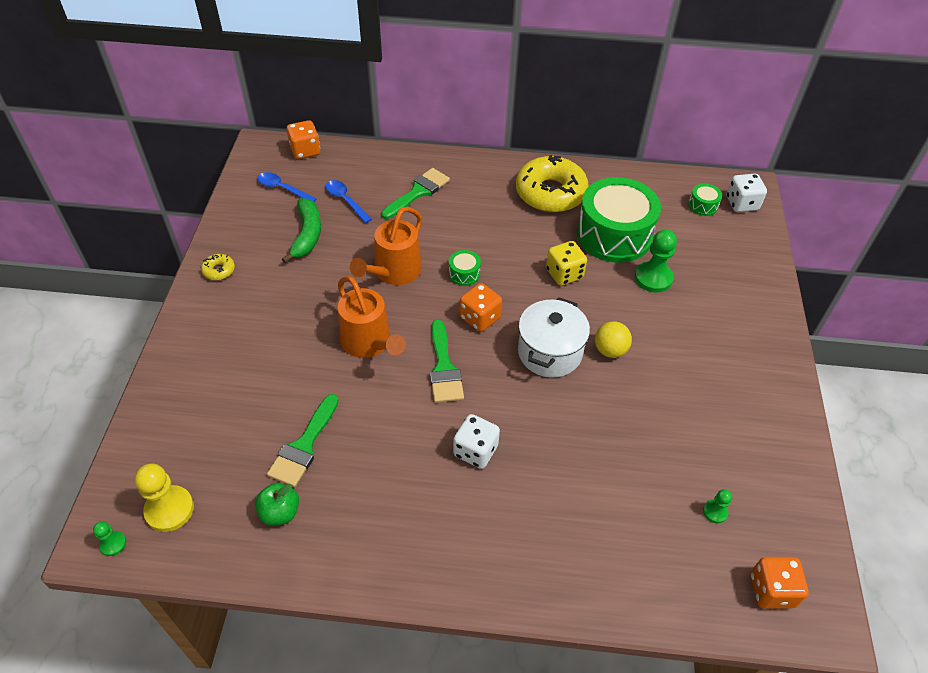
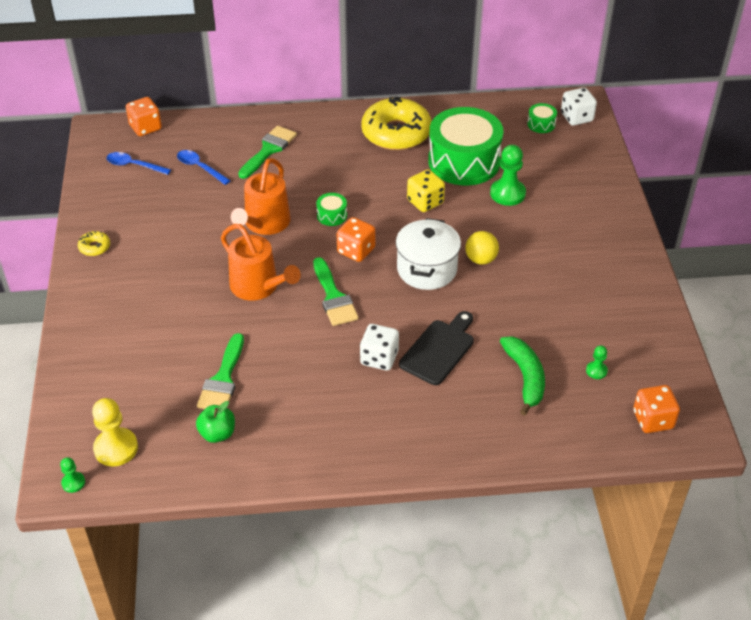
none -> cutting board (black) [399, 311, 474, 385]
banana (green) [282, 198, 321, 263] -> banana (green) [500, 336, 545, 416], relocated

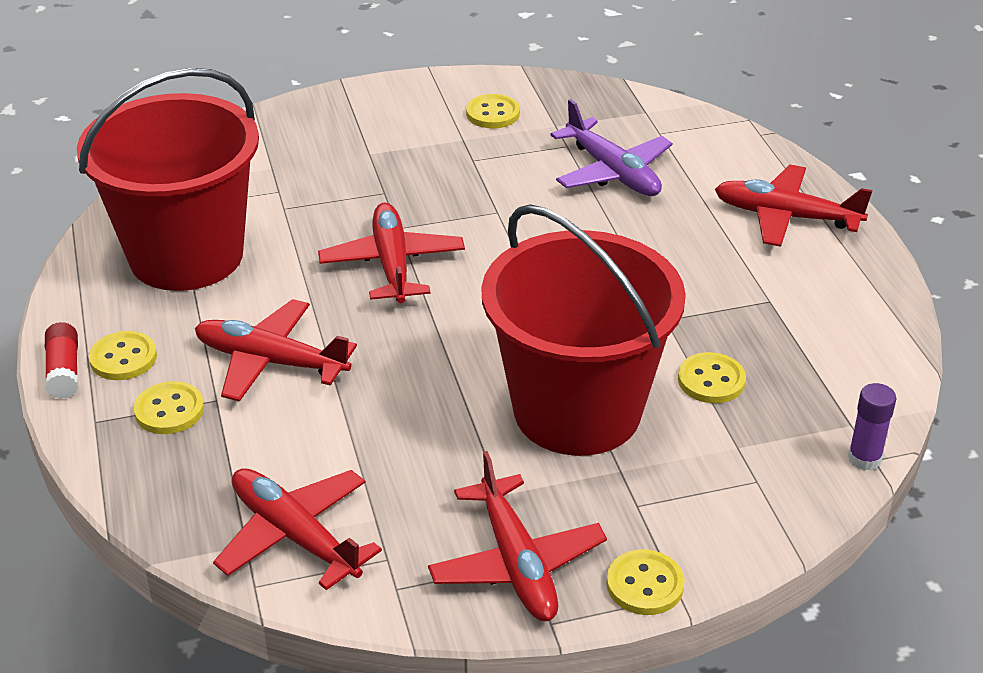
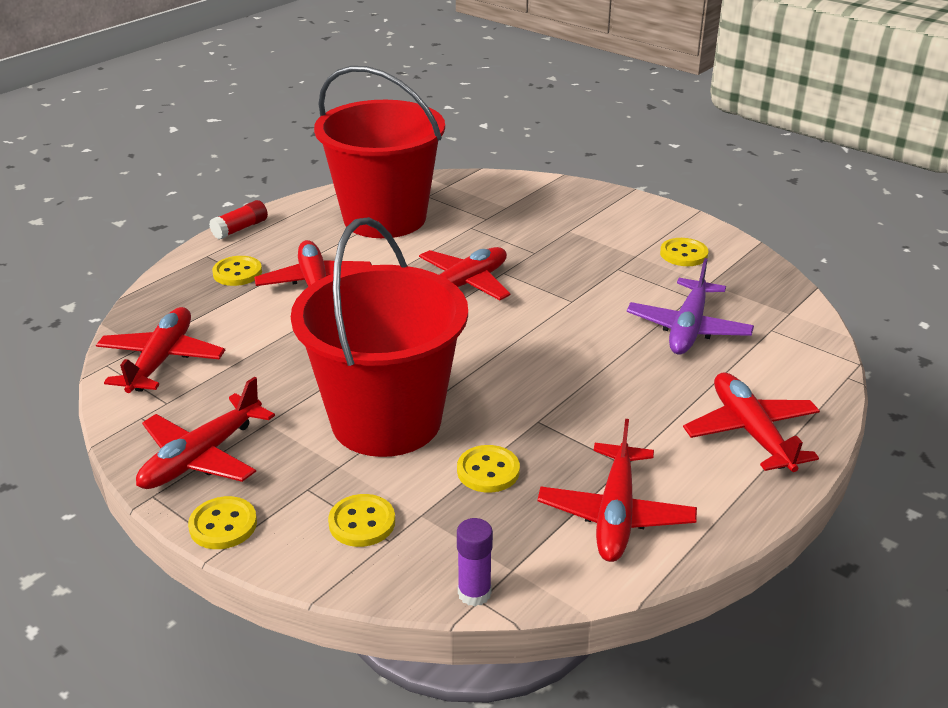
button (yellow) [89, 331, 157, 380] -> button (yellow) [328, 494, 395, 547], relocated
none -> plane (red) [537, 419, 697, 562]

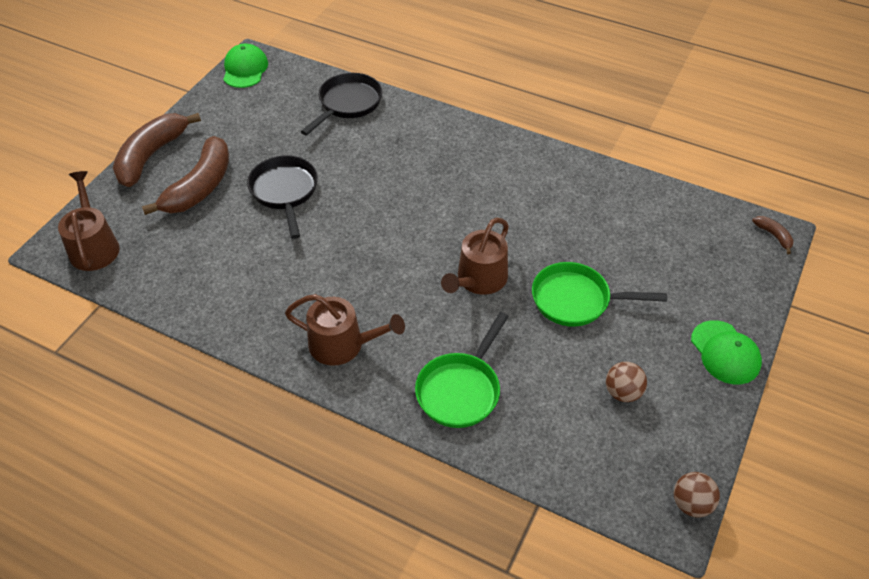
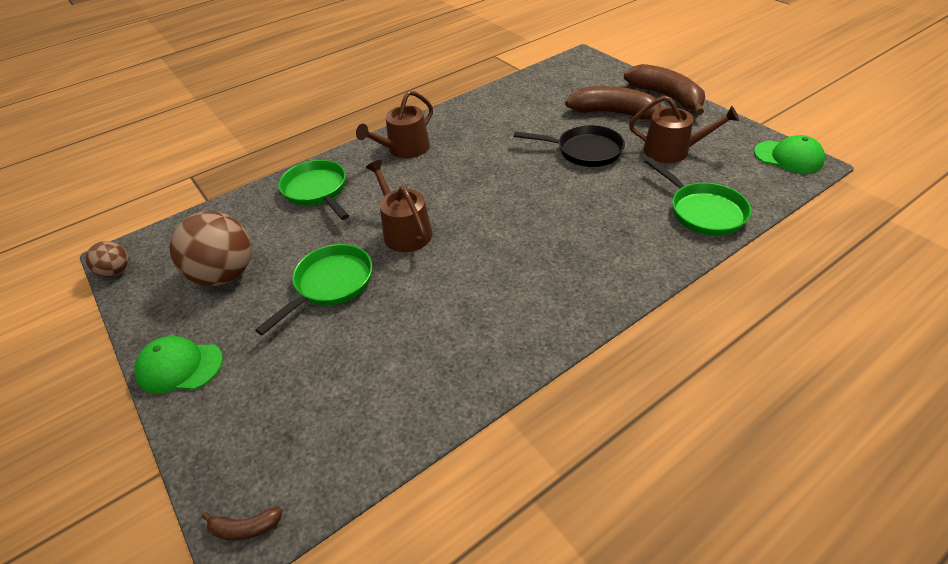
ball (brown) [606, 362, 647, 402] -> ball (brown) [170, 211, 251, 286], x1.96
banana (brown) [142, 136, 229, 215] -> banana (brown) [565, 86, 662, 120], 150 degrees clockwise
watering can (brown) [58, 171, 120, 271] -> watering can (brown) [629, 95, 739, 163], relocated
pan (black) [301, 73, 382, 135] -> pan (green) [645, 158, 752, 236]

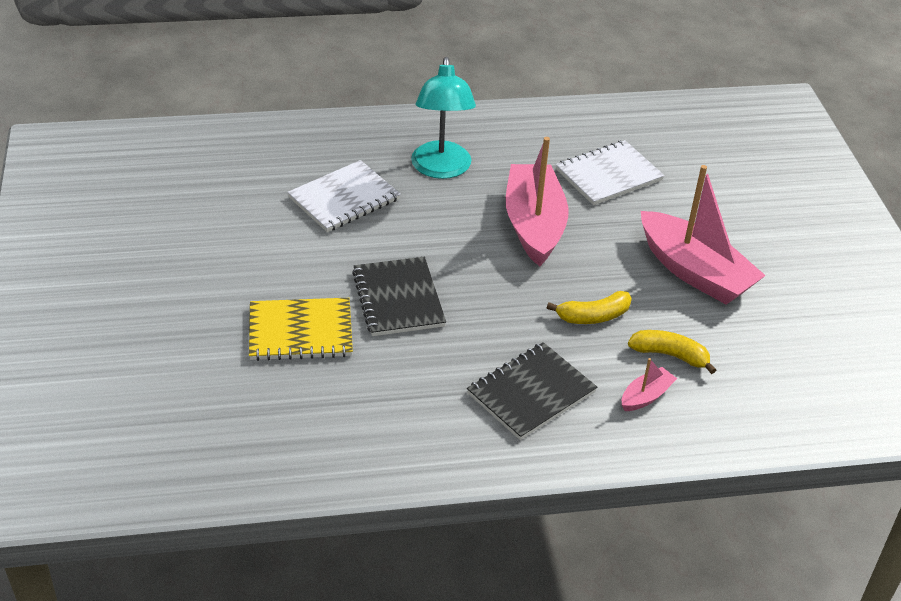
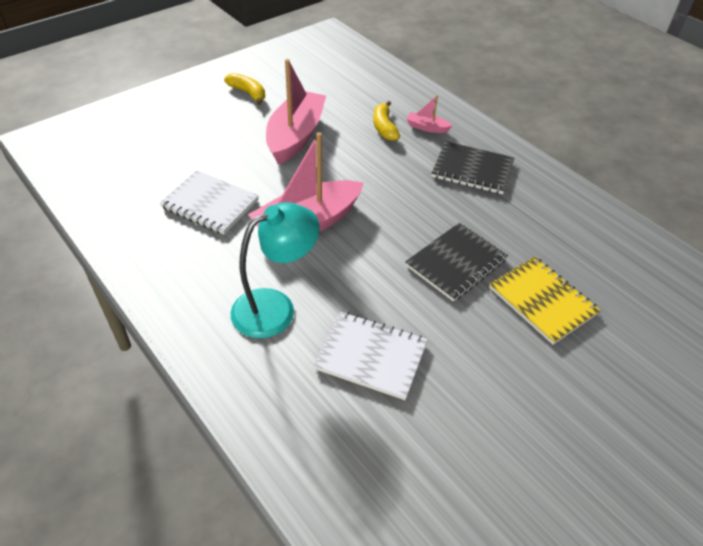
banana (yellow) [547, 291, 632, 324] -> banana (yellow) [224, 73, 265, 105], relocated

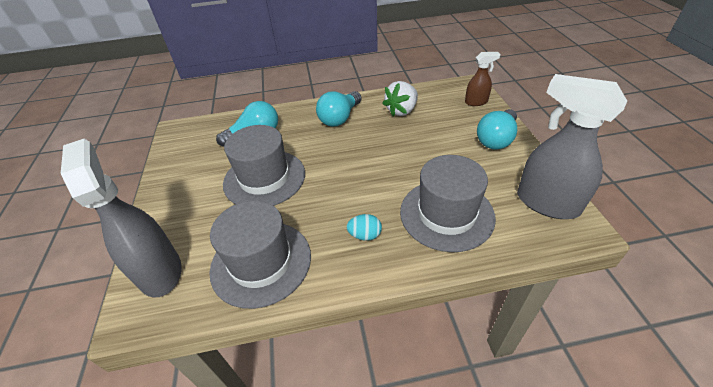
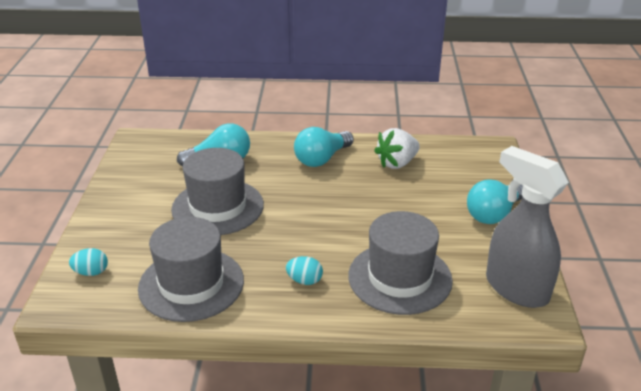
spray bottle (grey) [61, 139, 181, 297] -> egg (turquoise) [69, 248, 108, 276]
spray bottle (brown) [465, 52, 501, 106] -> none

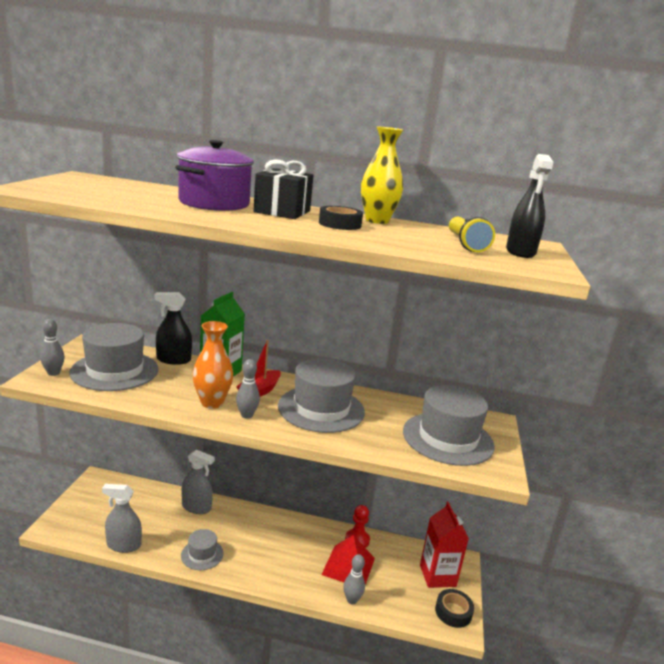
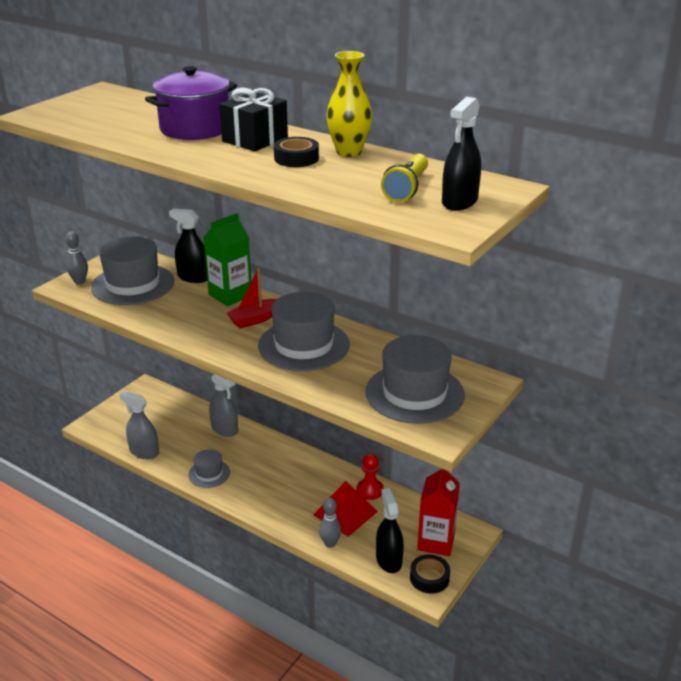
none -> spray bottle (black) [376, 488, 404, 573]
vase (orange) [193, 321, 233, 409] -> none
bowling pin (grey) [236, 359, 260, 419] -> none

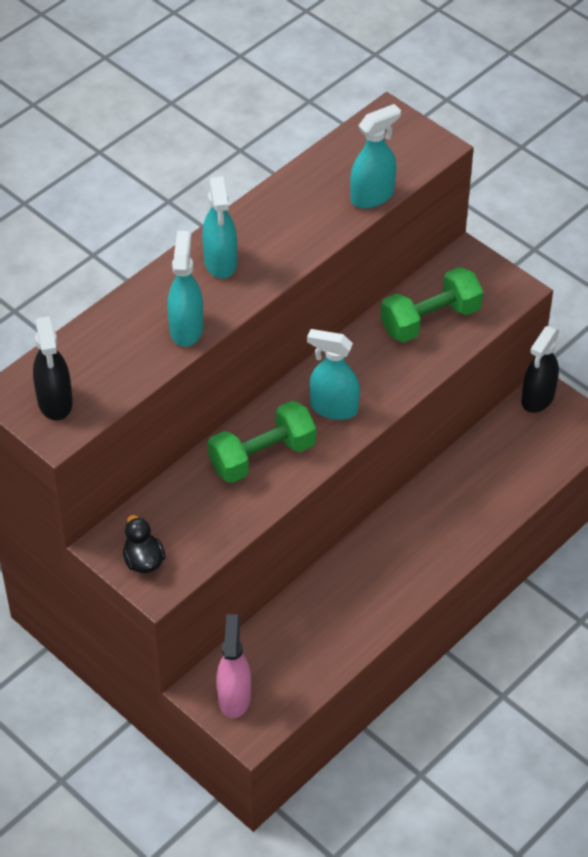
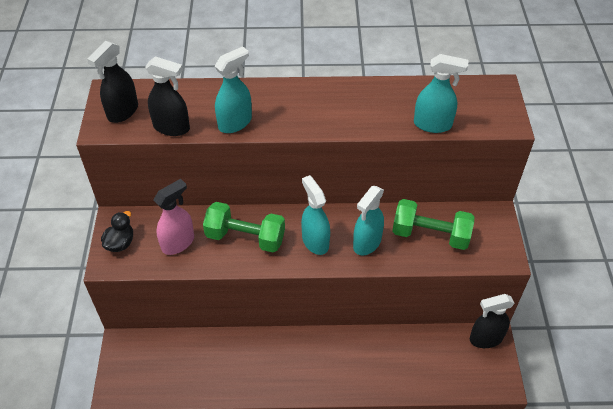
none -> spray bottle (black) [145, 56, 190, 136]
spray bottle (pink) [216, 614, 251, 718] -> spray bottle (pink) [153, 179, 194, 255], relocated
spray bottle (turquoise) [202, 176, 237, 279] -> spray bottle (turquoise) [353, 186, 384, 256], relocated

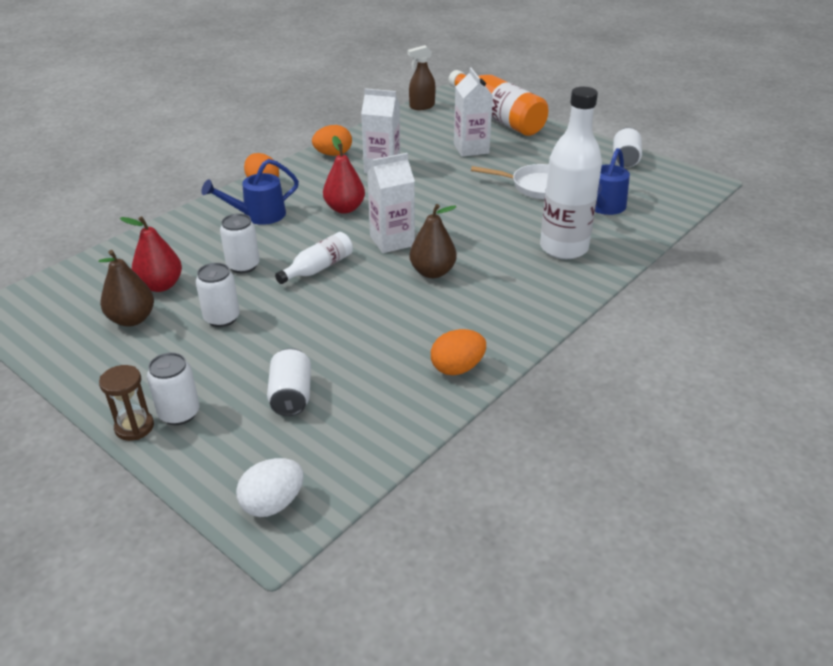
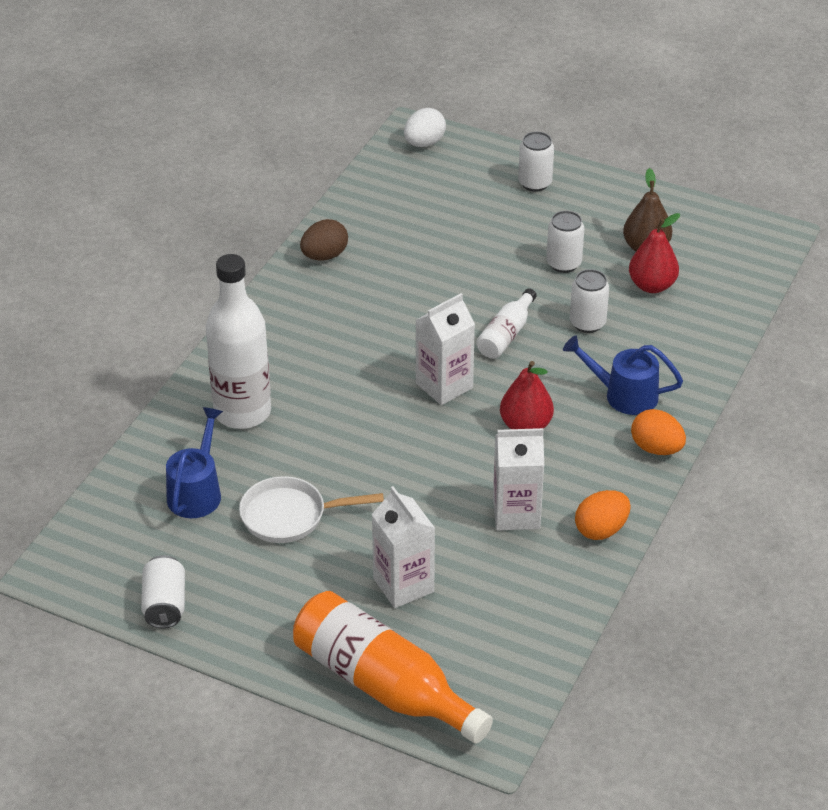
egg (orange) [431, 329, 486, 375] -> egg (brown) [300, 219, 348, 260]
watering can (blue) [201, 159, 299, 225] -> watering can (blue) [563, 335, 683, 415], 120 degrees counterclockwise
hourglass (brown) [99, 365, 154, 441] -> none
can (white) [267, 348, 311, 416] -> none
spray bottle (brown) [407, 45, 436, 110] -> none
pear (brown) [410, 204, 457, 278] -> none

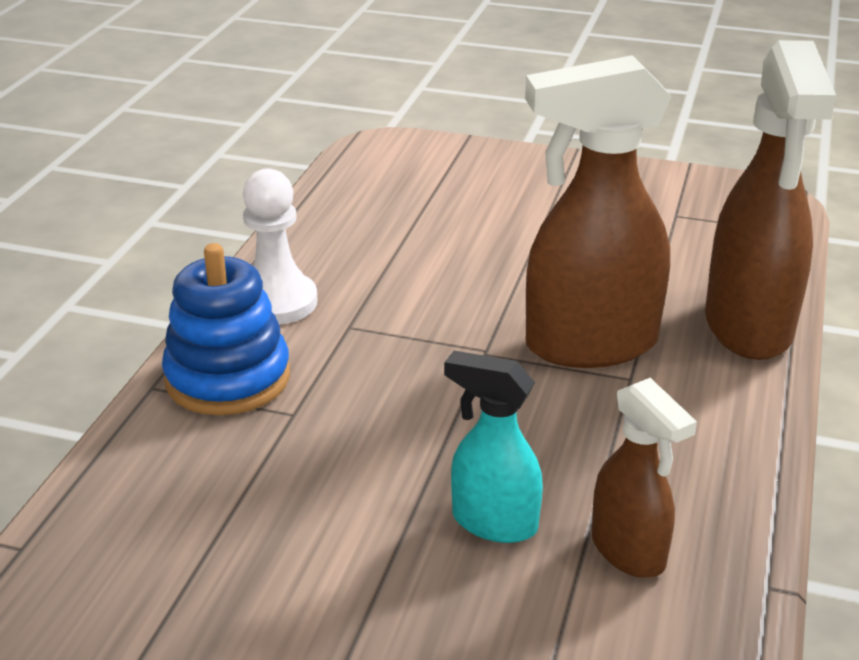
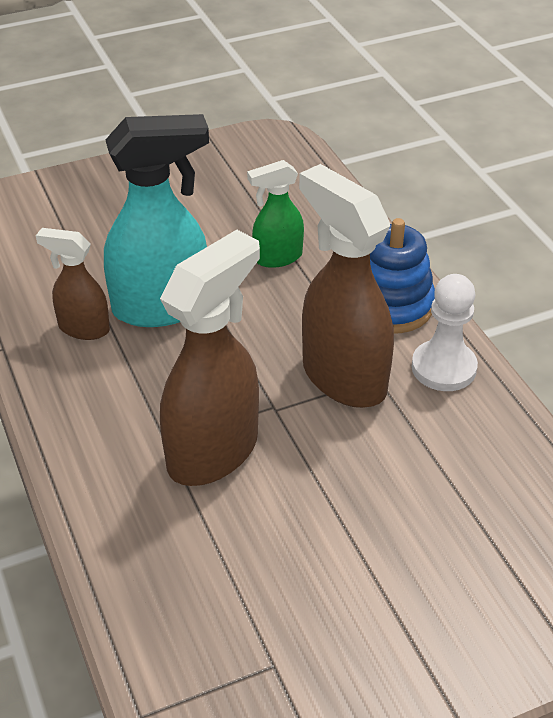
spray bottle (turquoise) [444, 351, 543, 543] -> spray bottle (turquoise) [104, 114, 209, 327], x1.82
none -> spray bottle (green) [247, 160, 304, 268]
spray bottle (brown) [705, 40, 836, 360] -> spray bottle (brown) [299, 164, 394, 408], relocated

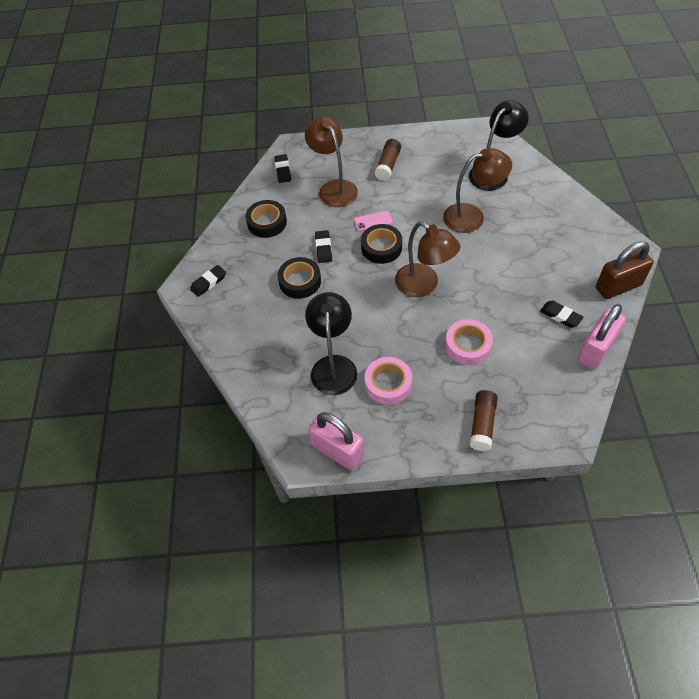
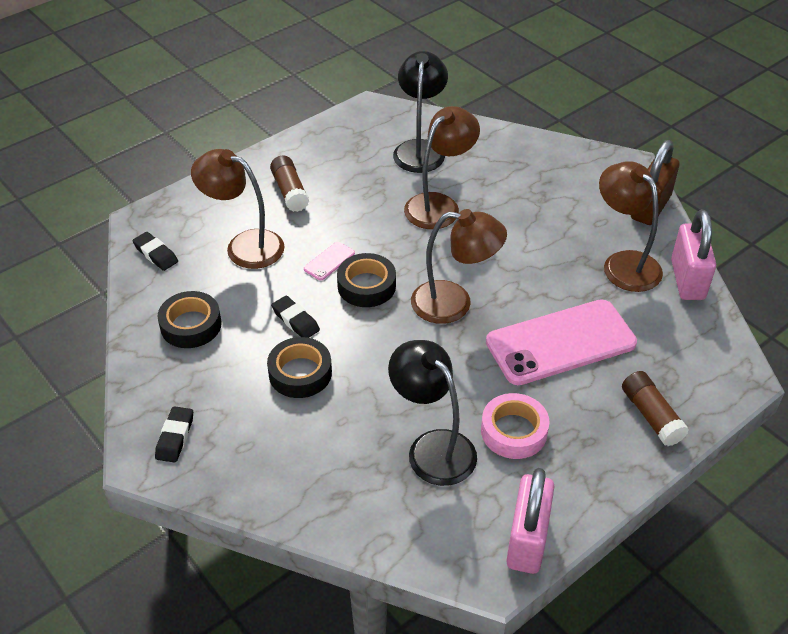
tape (pink) [445, 319, 493, 365] -> phone (pink) [486, 299, 637, 385]
padlock (pink) [308, 412, 364, 471] -> padlock (pink) [506, 468, 554, 574], 75 degrees counterclockwise
eraser (black) [540, 301, 584, 328] -> lamp (brown) [599, 161, 663, 292]

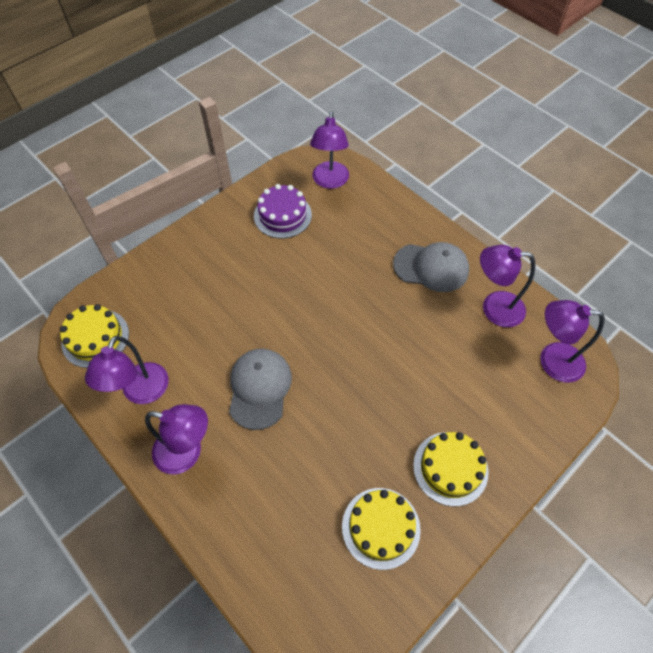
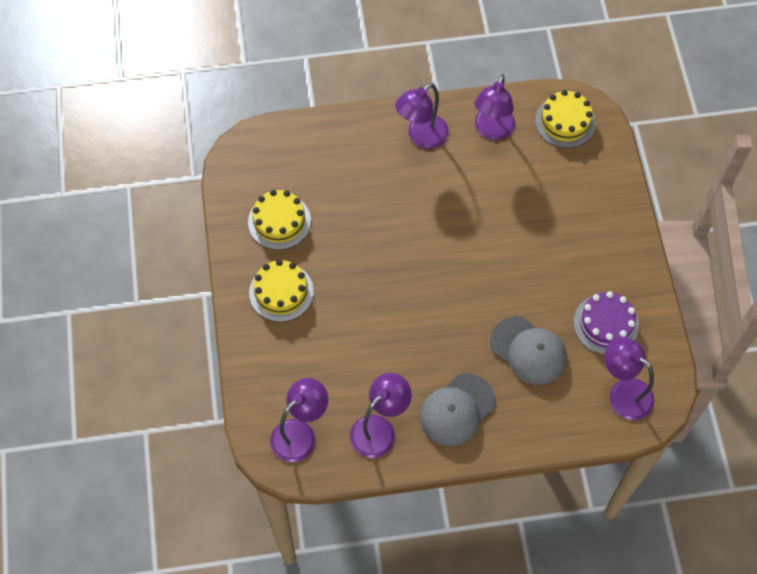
lamp (purple) [85, 336, 169, 404] -> lamp (purple) [474, 74, 515, 140], 120 degrees counterclockwise
cap (grey) [229, 349, 292, 430] -> cap (grey) [490, 316, 567, 385], relocated

